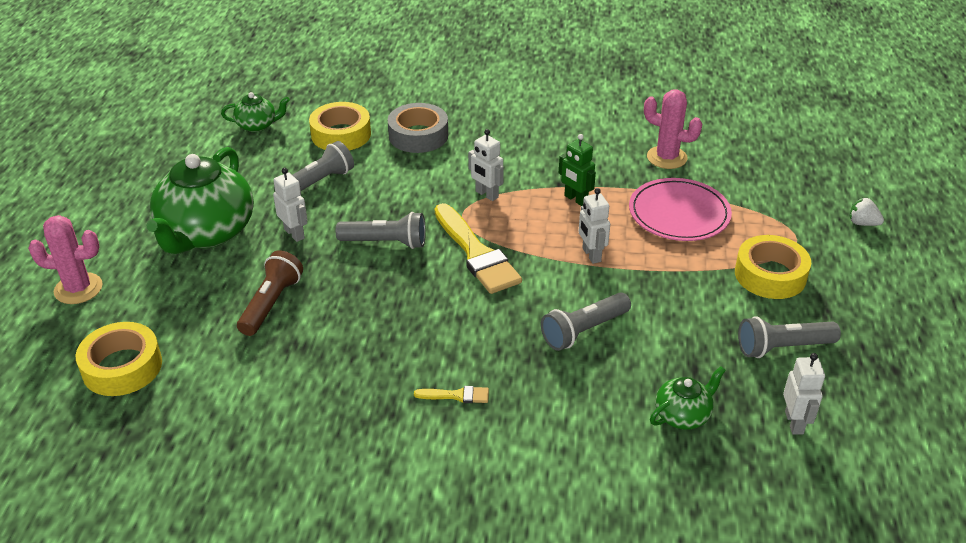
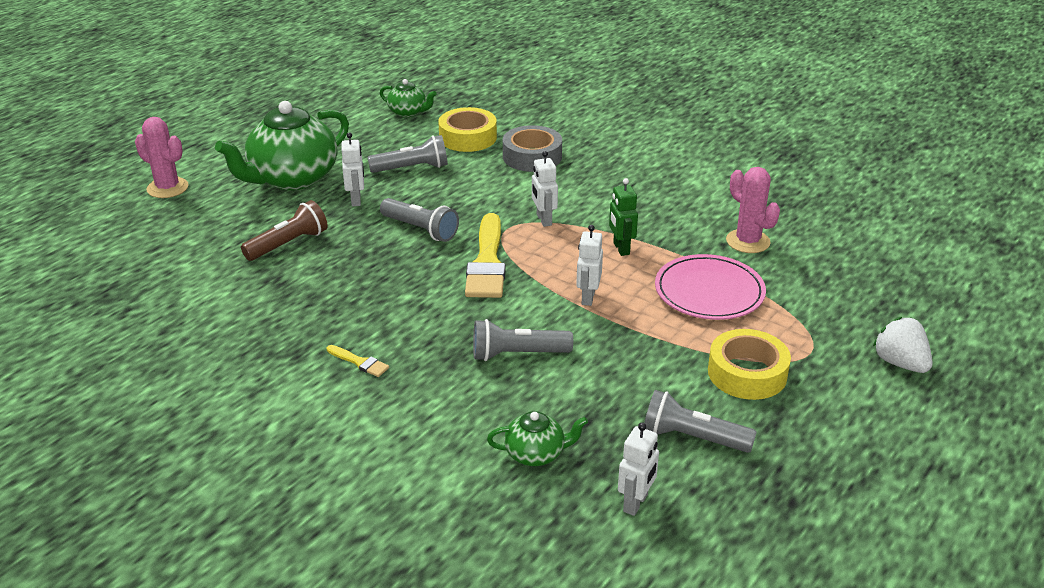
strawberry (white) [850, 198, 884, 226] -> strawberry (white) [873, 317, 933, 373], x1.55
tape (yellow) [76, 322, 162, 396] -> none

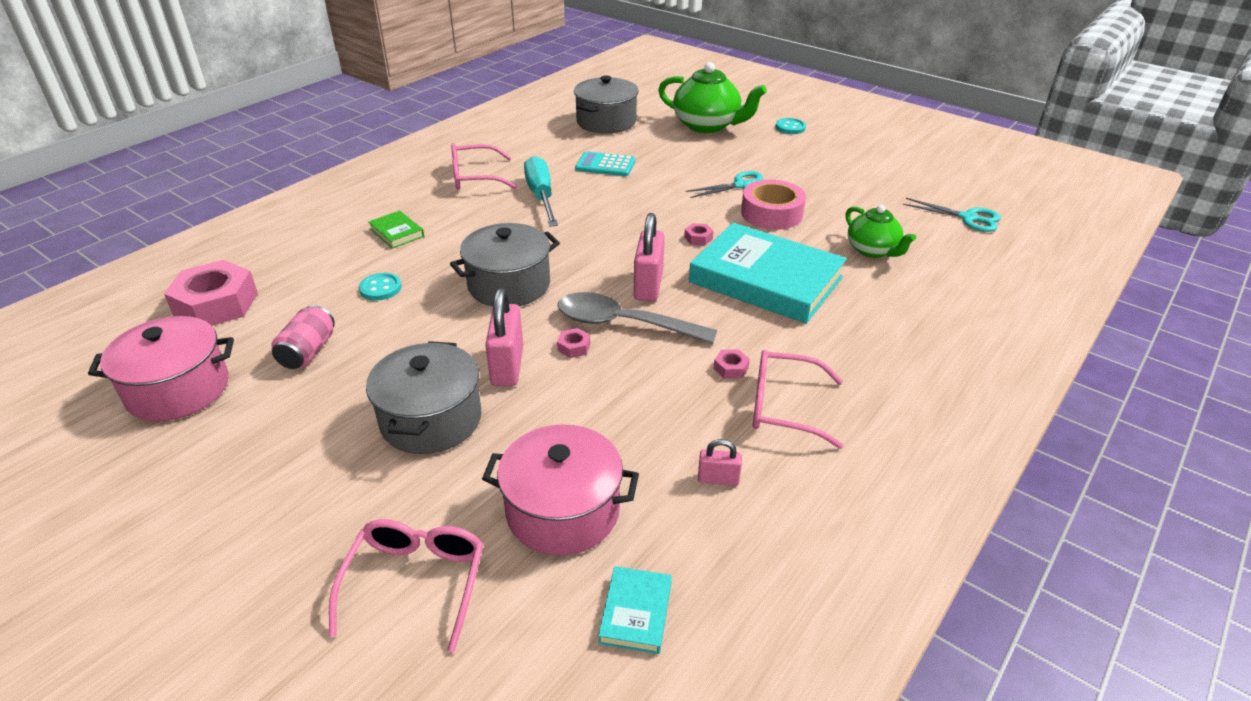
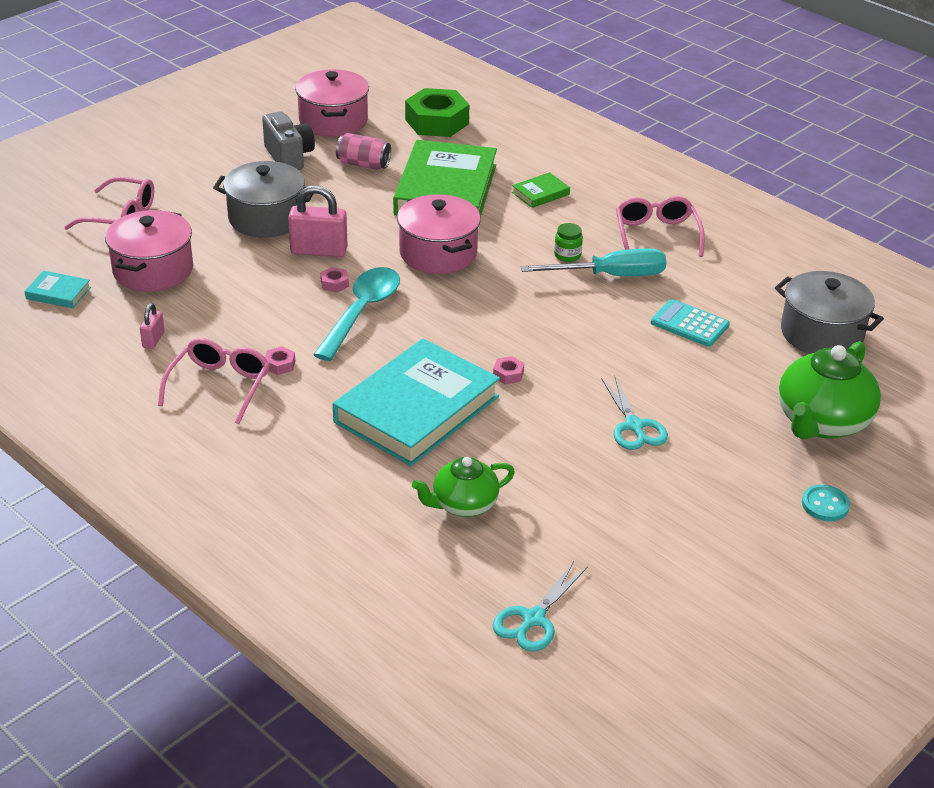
none -> camera (grey) [262, 111, 315, 170]
spoon (grey) [557, 292, 717, 344] -> spoon (turquoise) [313, 267, 400, 361]
button (turquoise) [359, 273, 402, 301] -> book (green) [393, 140, 497, 217]
pot (grey) [450, 223, 560, 306] -> pot (pink) [397, 194, 481, 274]
nut (pink) [164, 260, 258, 326] -> nut (green) [405, 88, 470, 137]
none -> jar (green) [554, 223, 583, 262]
calculator (turquoise) [575, 151, 635, 176] -> calculator (turquoise) [651, 299, 730, 347], 75 degrees counterclockwise
padlock (pink) [634, 213, 665, 301] -> none
tape (pink) [741, 180, 806, 230] -> none

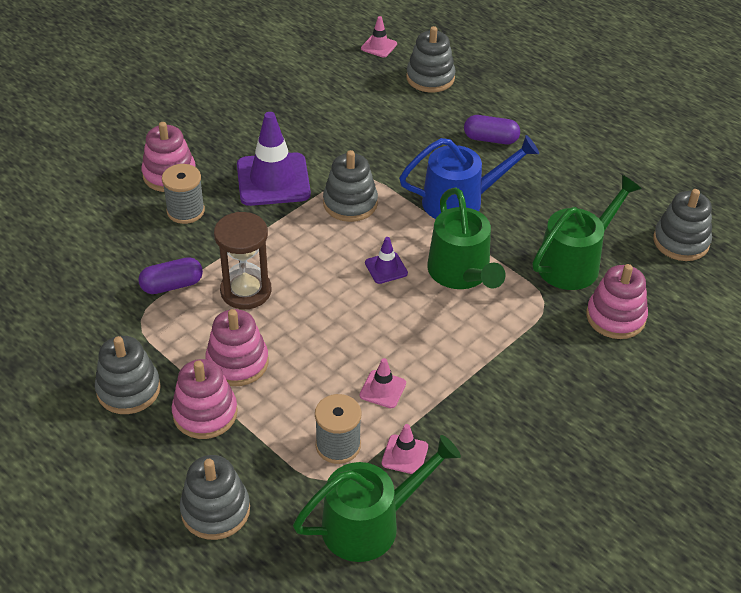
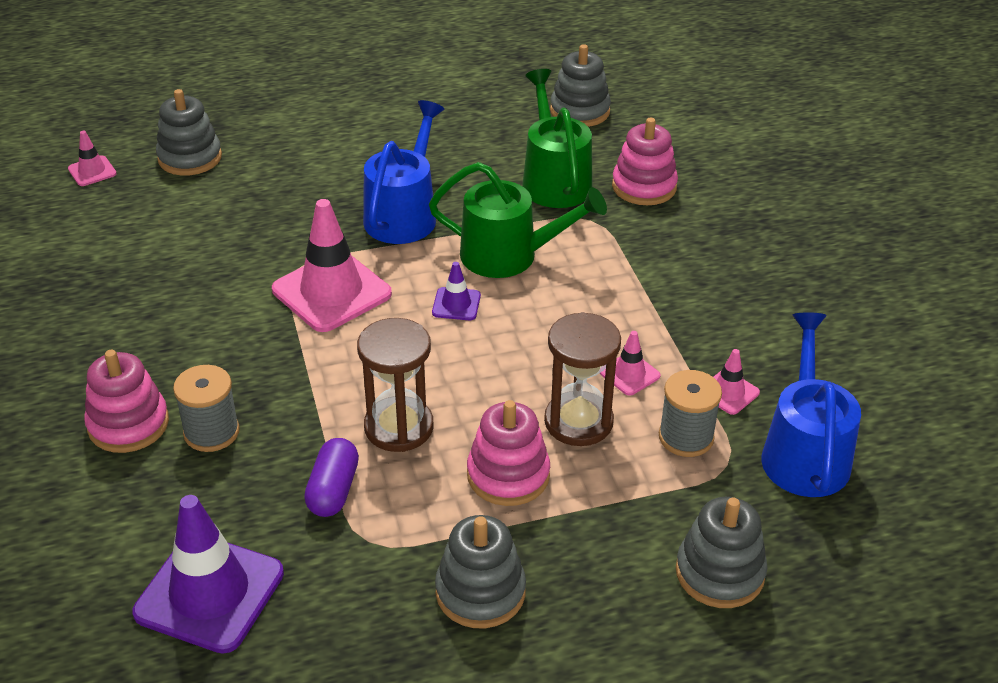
traffic cone (purple) [237, 112, 311, 206] -> traffic cone (purple) [132, 495, 284, 654], relocated
stacking toy (grey) [323, 150, 378, 222] -> traffic cone (pink) [272, 199, 392, 332]
none -> hourglass (brown) [544, 312, 621, 446]
watering can (green) [293, 435, 461, 562] -> watering can (blue) [761, 312, 861, 497]
stacking toy (pink) [172, 359, 238, 439] -> none
capsule (purple) [464, 115, 520, 144] -> none

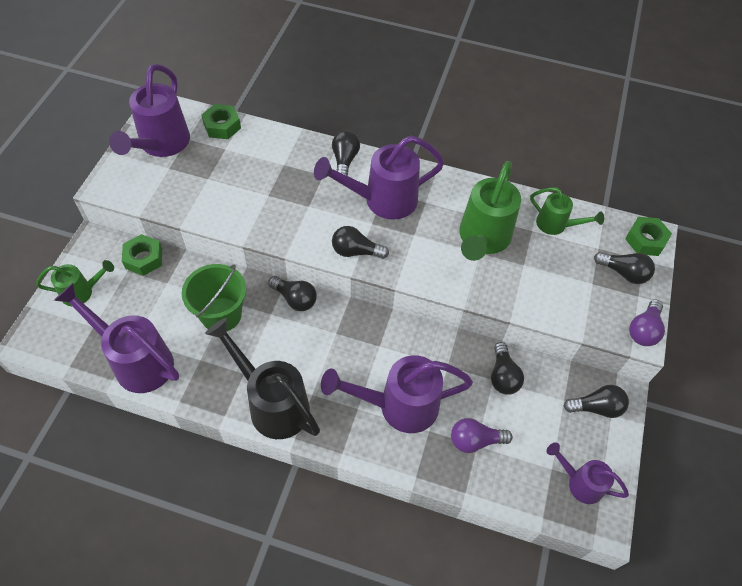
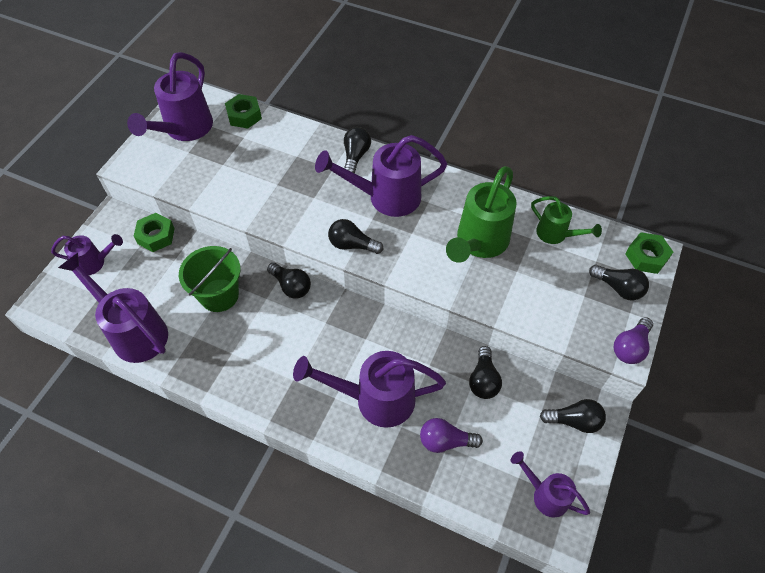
watering can (green) [36, 260, 114, 307] -> watering can (purple) [51, 234, 123, 275]
watering can (black) [205, 318, 320, 439] -> none

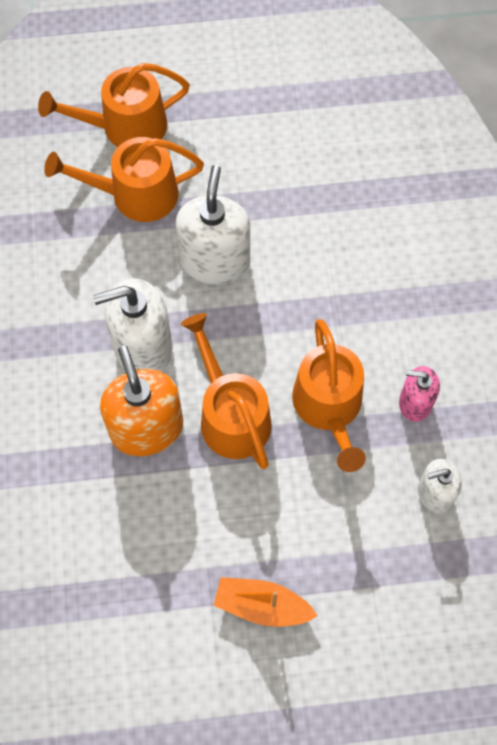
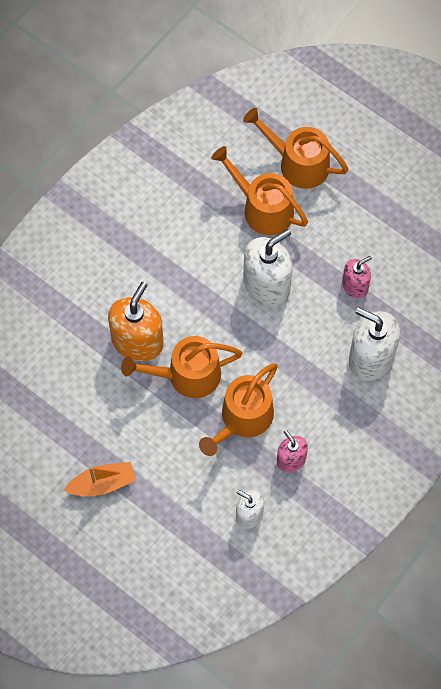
boat (orange) [213, 577, 318, 627] -> boat (orange) [64, 462, 136, 496], 105 degrees clockwise
watering can (orange) [181, 313, 272, 469] -> watering can (orange) [121, 336, 242, 398], 120 degrees counterclockwise
none -> soap dispenser (pink) [342, 256, 372, 298]
soap dispenser (white) [93, 278, 173, 372] -> soap dispenser (white) [349, 307, 400, 381], relocated

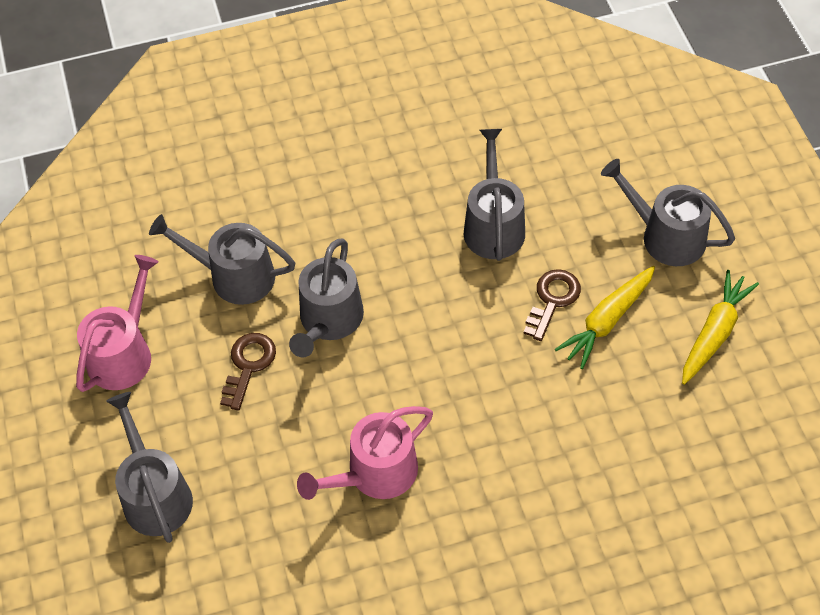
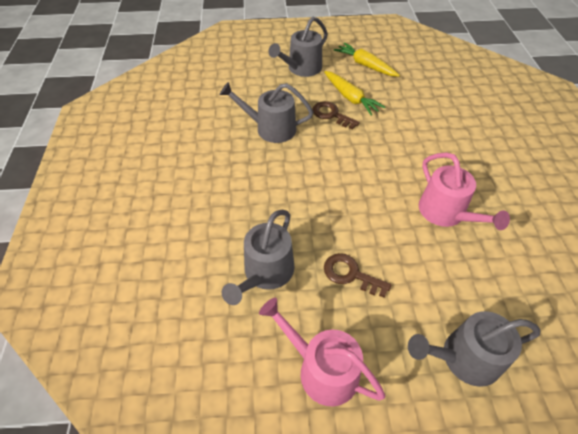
watering can (grey) [289, 238, 364, 357] -> none

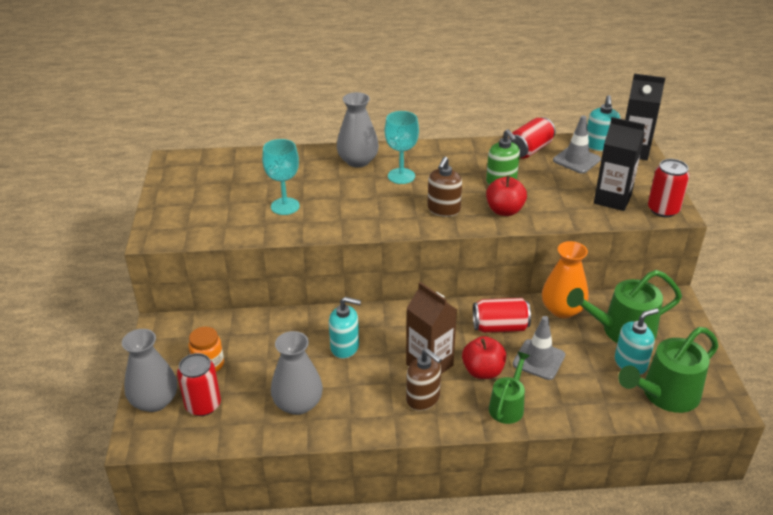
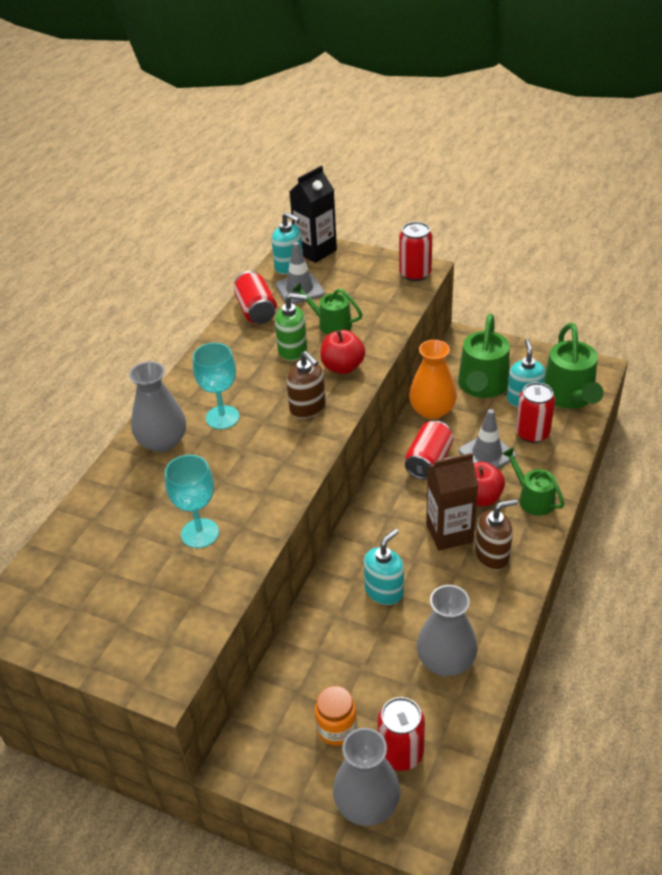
none -> watering can (green) [292, 282, 363, 334]
none -> can (red) [516, 382, 555, 443]
carton (black) [594, 117, 645, 211] -> none

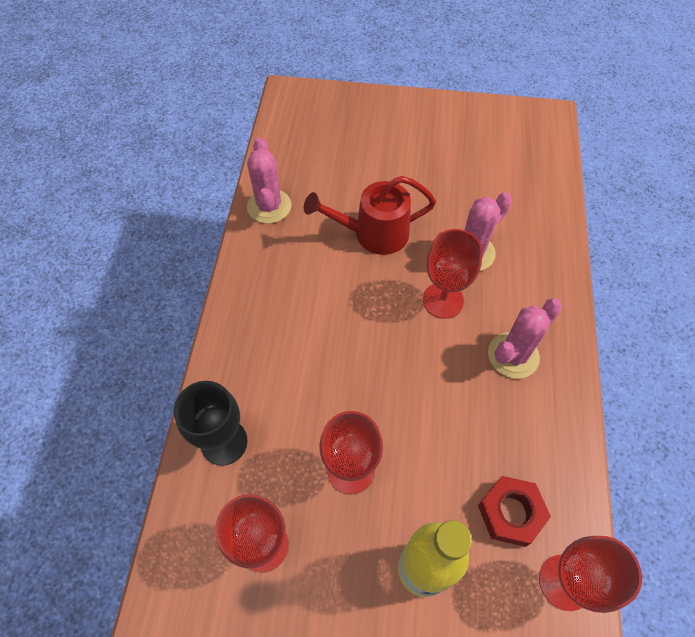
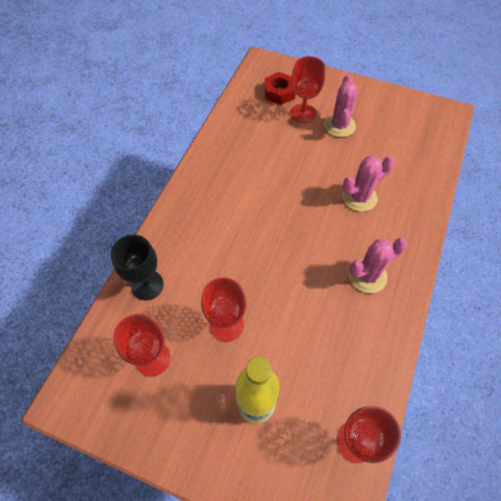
nut (red) [478, 476, 551, 547] -> nut (red) [265, 72, 296, 105], relocated
goblet (red) [423, 229, 483, 319] -> goblet (red) [290, 56, 325, 123], relocated
cactus (pink) [247, 138, 291, 224] -> cactus (pink) [324, 75, 358, 137], relocated
watering can (red) [304, 176, 436, 255] -> none

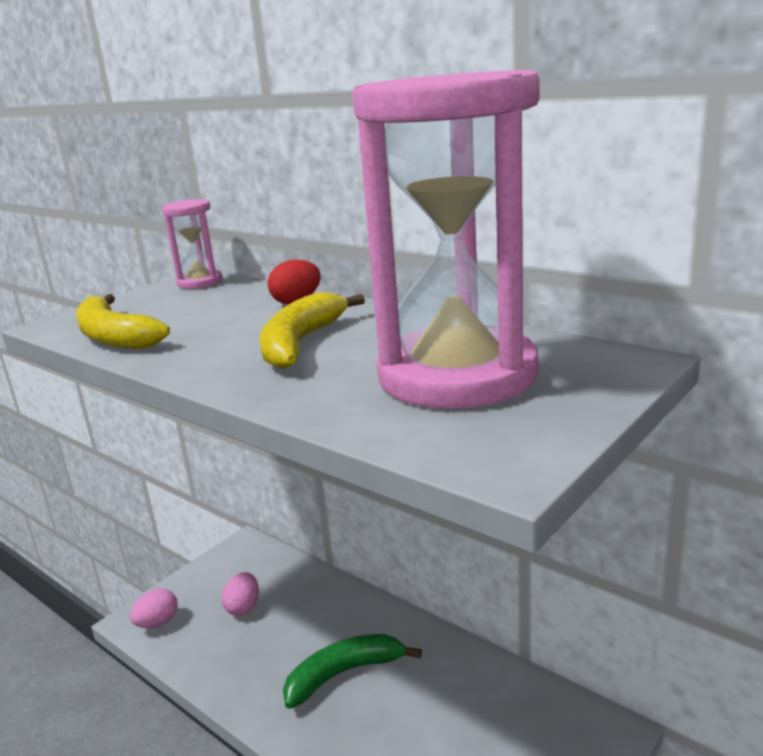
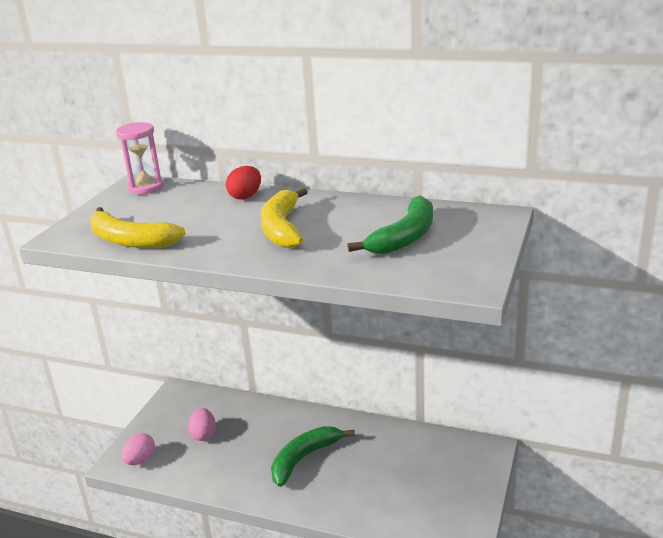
hourglass (pink) [352, 70, 540, 409] -> banana (green) [347, 195, 433, 254]

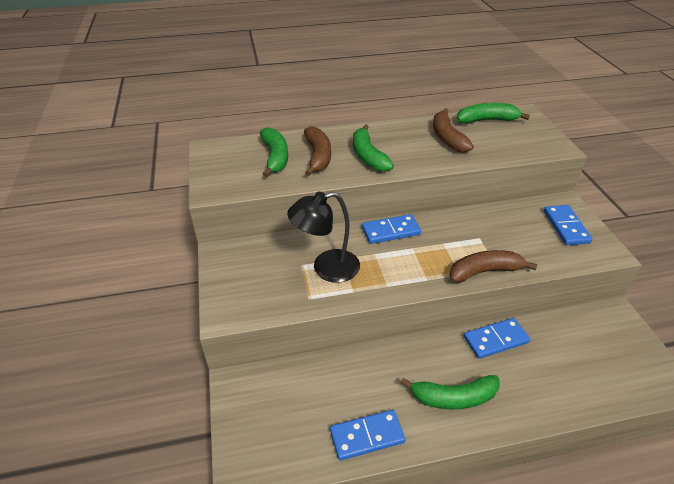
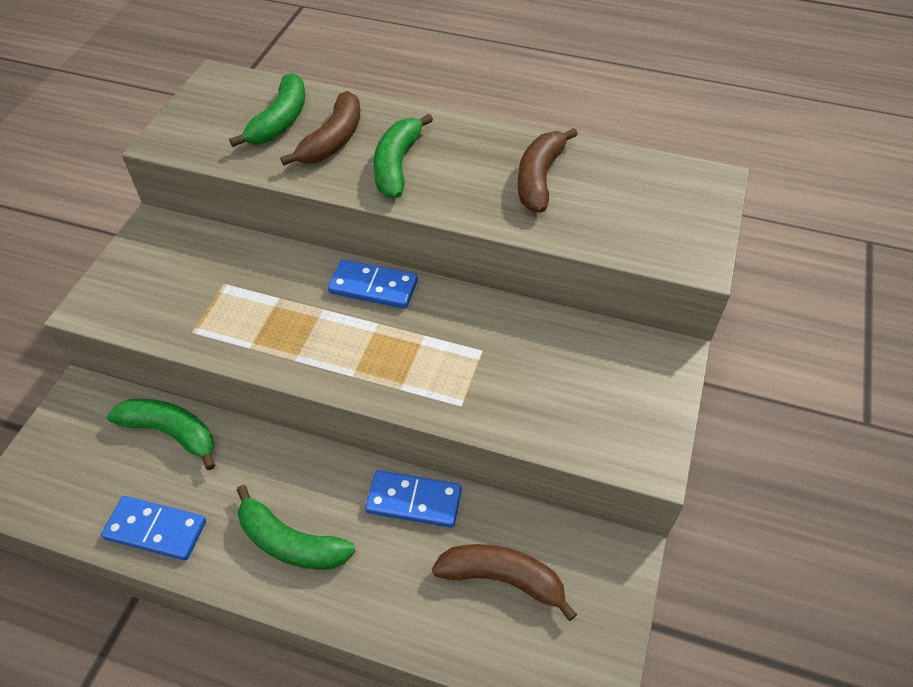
banana (green) [457, 103, 530, 124] -> banana (green) [107, 399, 215, 470], relocated
banana (brown) [449, 250, 537, 283] -> banana (brown) [432, 544, 577, 621], relocated
lamp (black) [287, 192, 360, 283] -> none
domino (blue) [544, 205, 593, 245] -> none

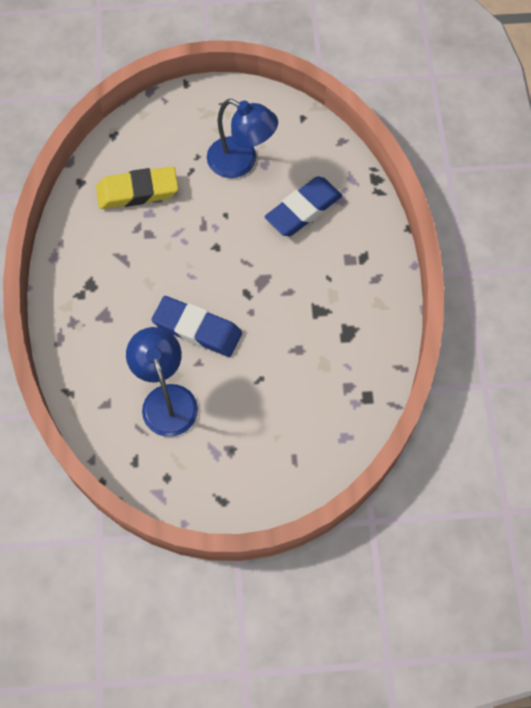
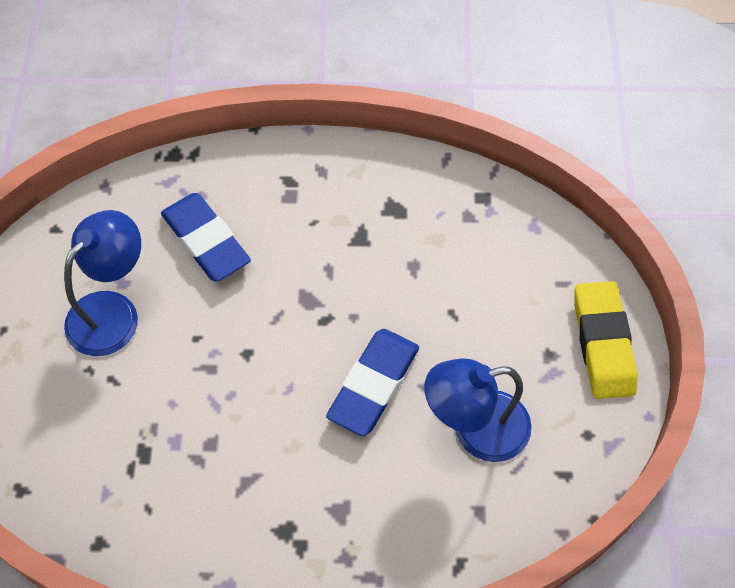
eraser (yellow) [96, 166, 178, 209] -> eraser (yellow) [574, 281, 638, 399], relocated

